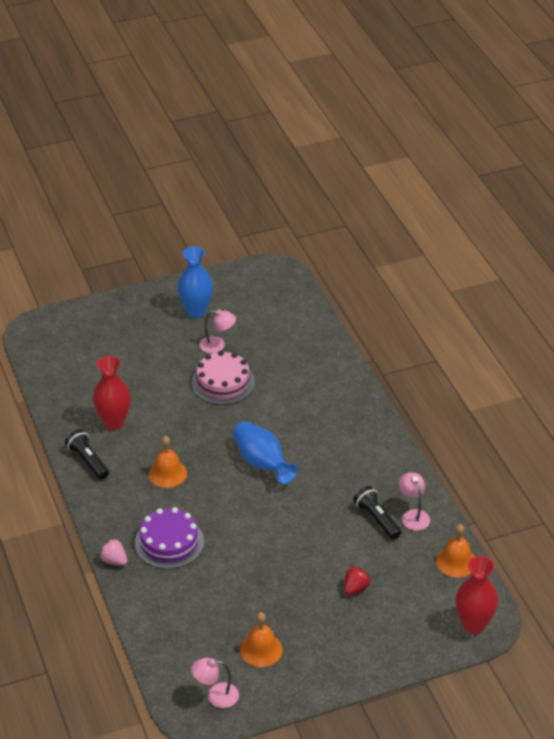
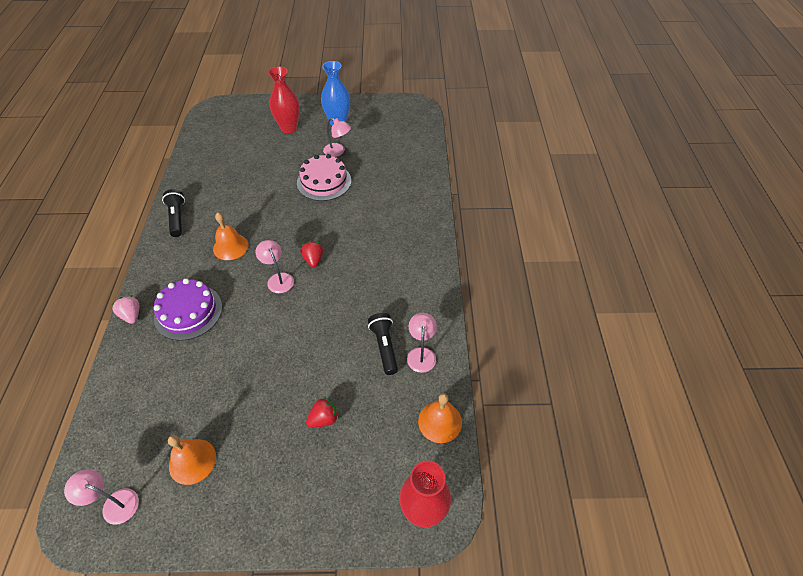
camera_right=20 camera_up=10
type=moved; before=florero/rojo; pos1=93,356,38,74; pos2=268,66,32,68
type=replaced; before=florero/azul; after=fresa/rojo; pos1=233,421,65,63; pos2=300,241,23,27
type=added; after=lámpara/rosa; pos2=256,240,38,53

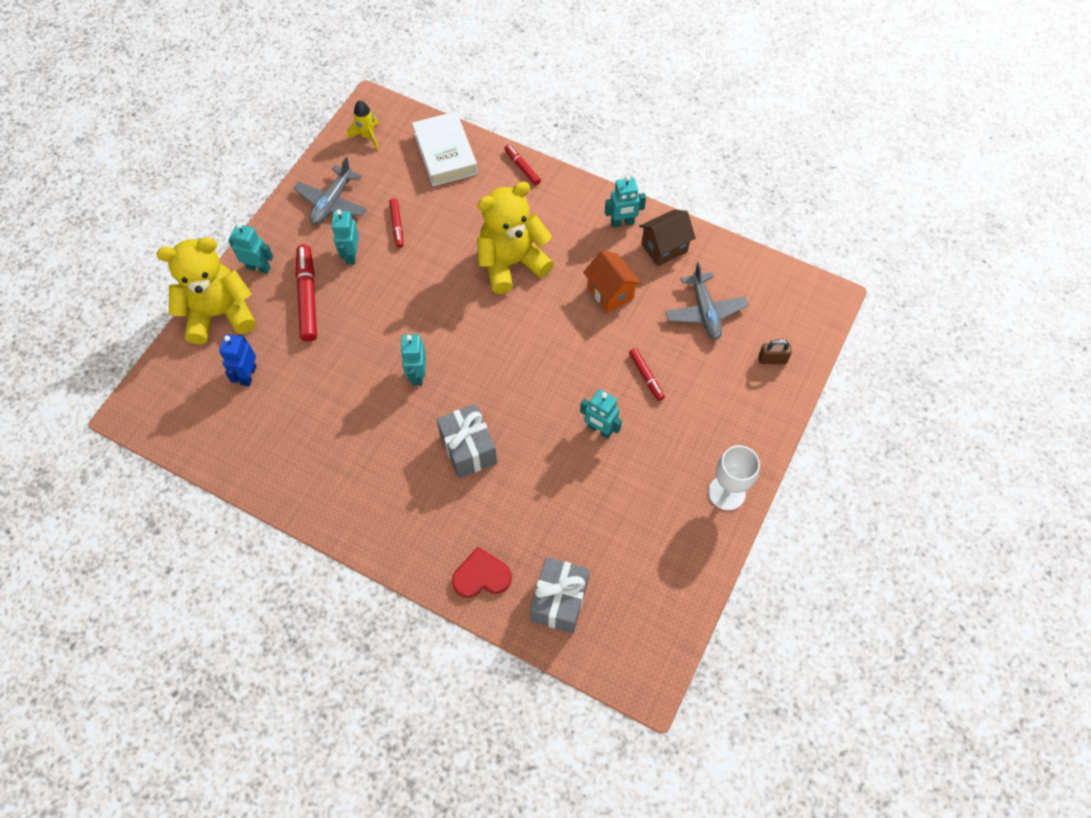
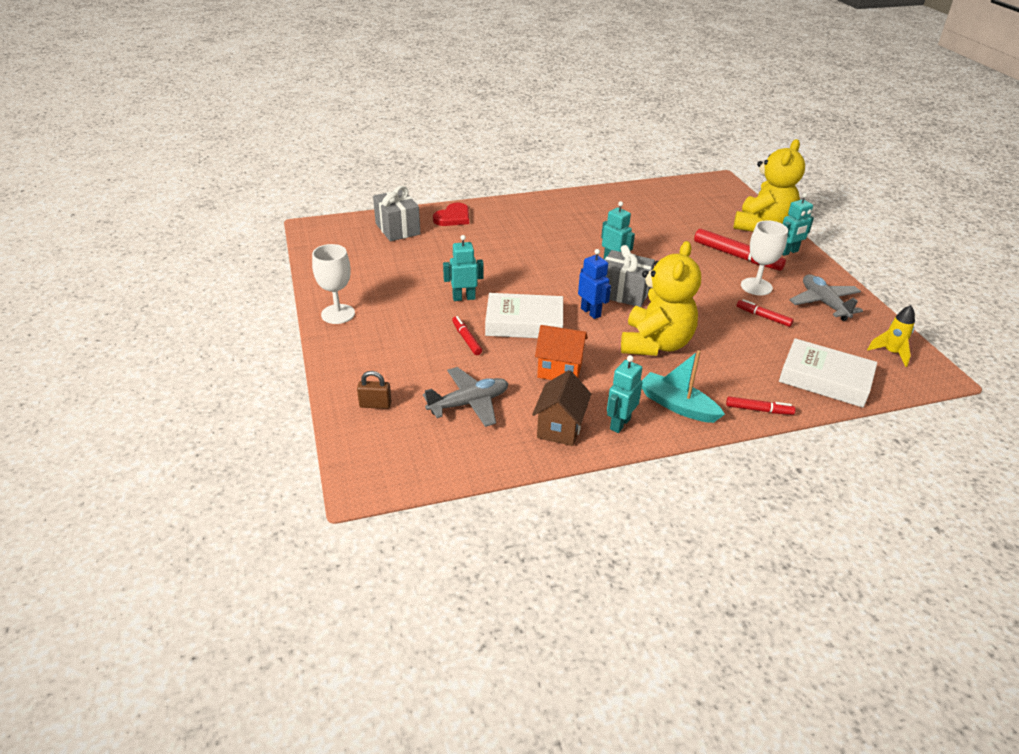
camera_right=135 camera_up=-25
type=moved; before=robot/azul; pos1=219,334,37,52; pos2=578,249,33,70
type=replaced; before=robot/turquesa; after=copa/blanco; pos1=331,210,28,55; pos2=741,220,47,75
type=moved; before=regalo/gris; pos1=437,404,60,74; pos2=605,245,50,62
type=turned; before=rotulador/rojo; pos1=629,348,36,53; pos2=452,316,30,39; turn=45
type=turned; before=avión/gris; pos1=665,262,83,78; pos2=423,367,85,60; turn=120
type=turned; before=candado/marrón; pos1=759,339,33,25; pos2=357,371,35,38; turn=45
type=added; after=libro/blanco; pos2=485,293,78,45
type=added; after=barco/turquesa; pos2=642,350,83,73

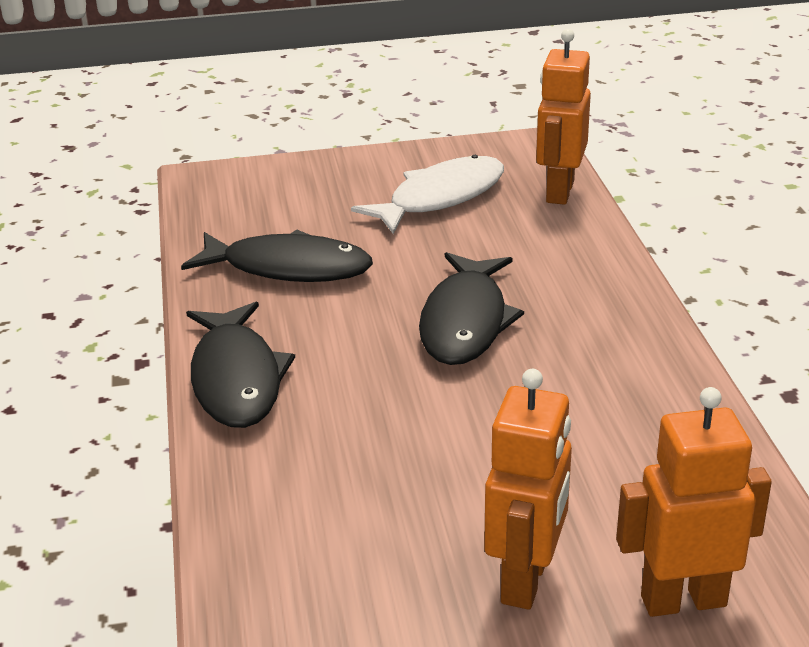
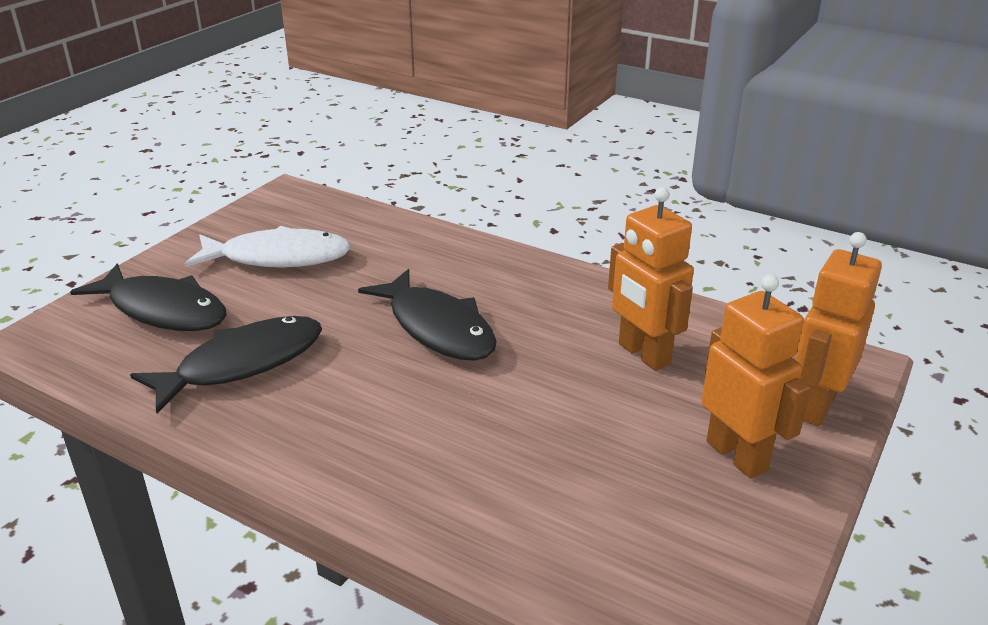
camera_right=-50 camera_up=0
type=moved; before=pez/negro; pos1=186,302,109,126; pos2=70,264,157,67
type=turned; before=pez/blanco; pos1=351,155,153,79; pos2=185,226,166,42; turn=90
type=moved; before=robot/naranja; pos1=536,29,55,176; pos2=608,187,86,184

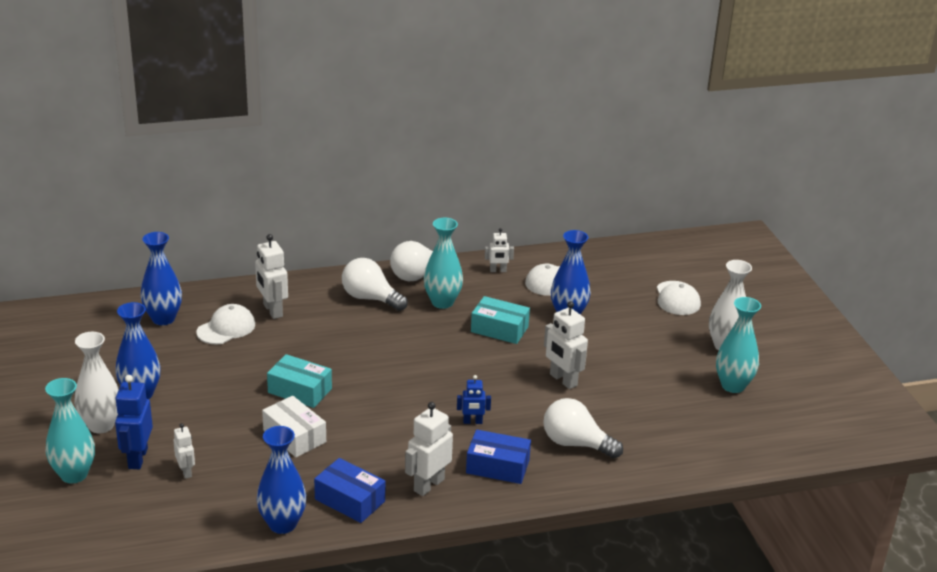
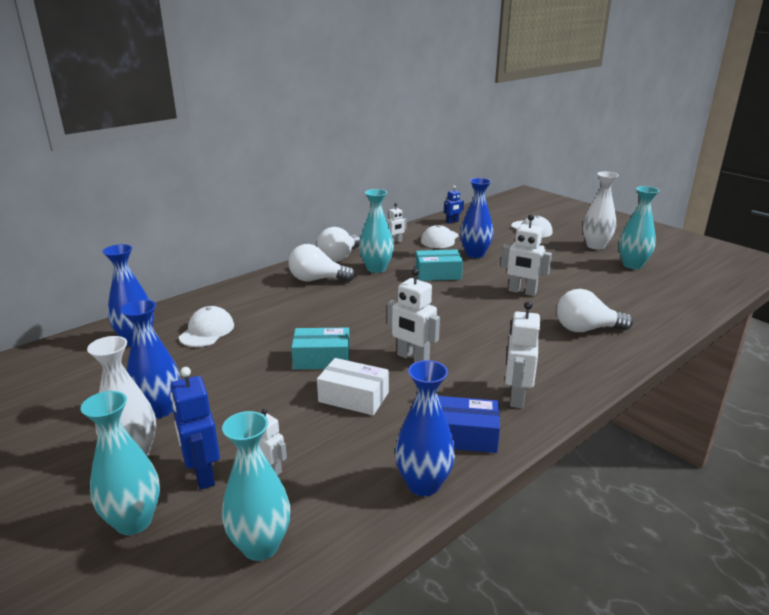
camera_right=-25 camera_up=-5
type=moved; before=robot/blanco; pos1=255,234,33,85; pos2=387,268,53,94
type=moved; before=robot/azul; pos1=457,375,34,49; pos2=444,186,20,38
type=removed; before=caja/azul; pos1=466,430,65,54
type=added; after=florero/turquesa; pos2=222,411,68,150

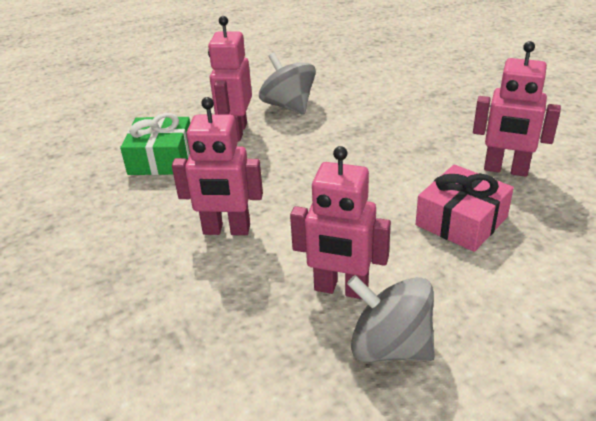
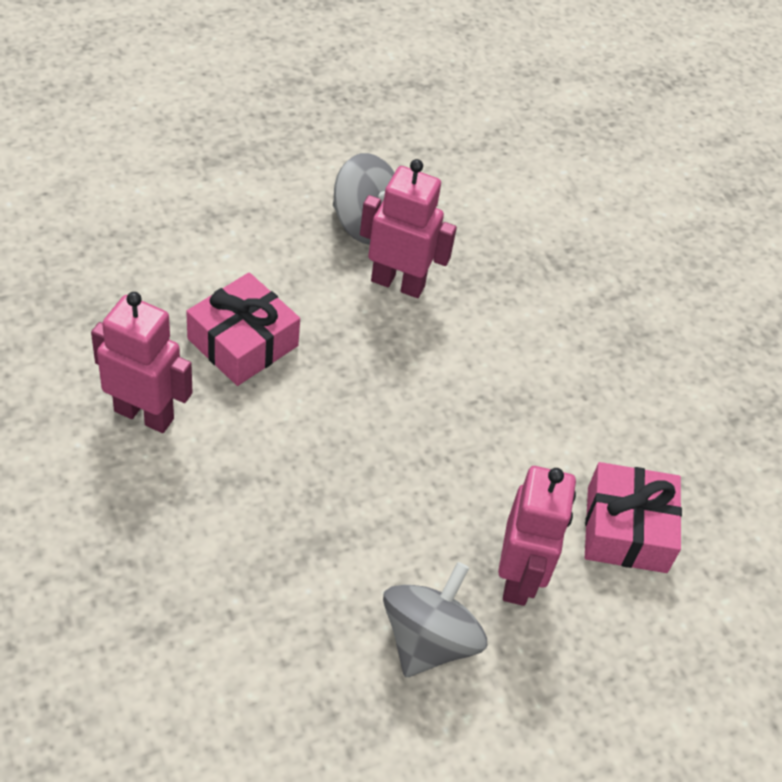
camera_right=175 camera_up=15
type=recoloured; before=regalo/verde; after=regalo/rosa; pos1=120,113,70,62; pos2=585,462,97,111
type=removed; before=robot/rosa; pos1=172,97,91,138
type=turned; before=peonza/gris; pos1=259,53,57,62; pos2=383,562,104,115; turn=-120

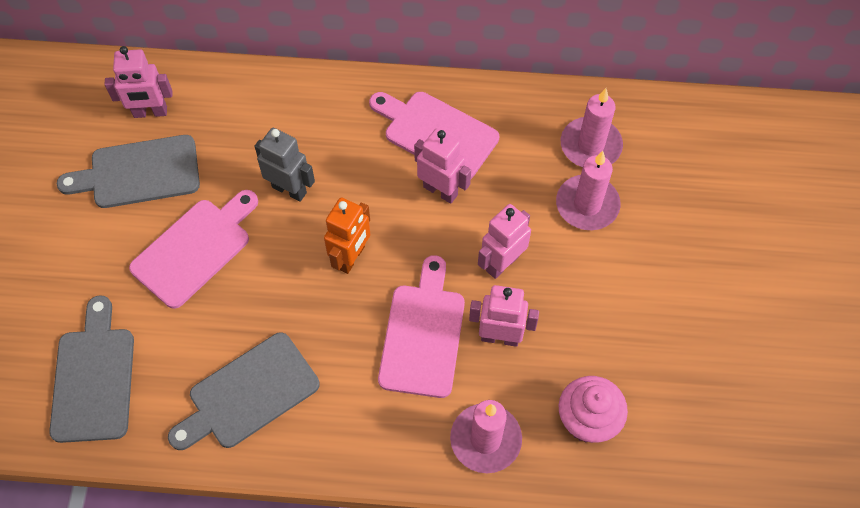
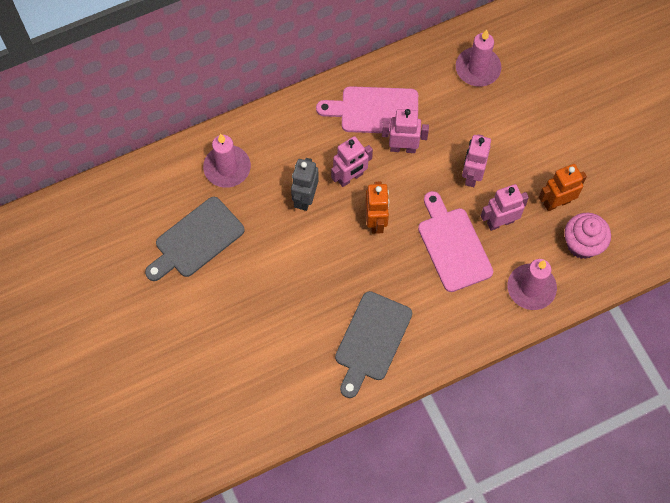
camera_right=-30 camera_up=5
type=removed; before=tabla de cortar/gris; pos1=49,295,85,148
type=moved; before=robot/rosa; pos1=104,46,69,72; pos2=331,136,42,51
type=removed; before=tabla de cortar/rosa; pos1=129,190,129,119
type=turned; before=robot/gris; pos1=254,128,61,74; pos2=291,158,28,53; turn=-75
type=moved; before=vela/rosa; pos1=556,151,65,79; pos2=203,134,48,54
type=added; after=robot/naranja; pos2=539,164,48,47

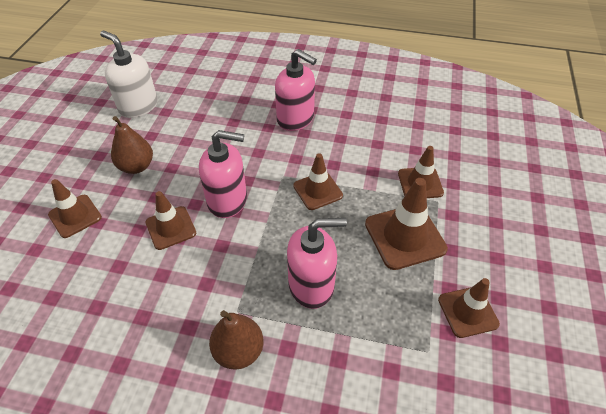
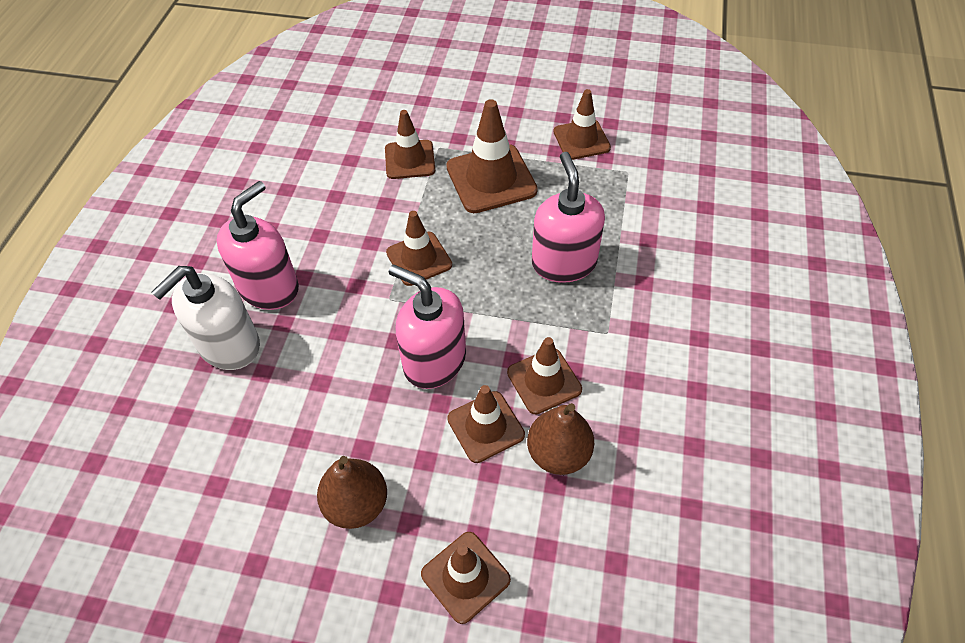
camera_right=-90 camera_up=5
type=moved; before=dispensador de jabón/blanco; pos1=100,31,58,87; pos2=151,266,109,104
type=turned; before=dispensador de jabón/rosa; pos1=199,130,48,88; pos2=389,265,77,124; turn=-60
type=moved; before=pera/marrón; pos1=209,310,54,60; pos2=527,403,67,72
type=added; after=cono de tráfico/marrón; pos2=507,337,75,77

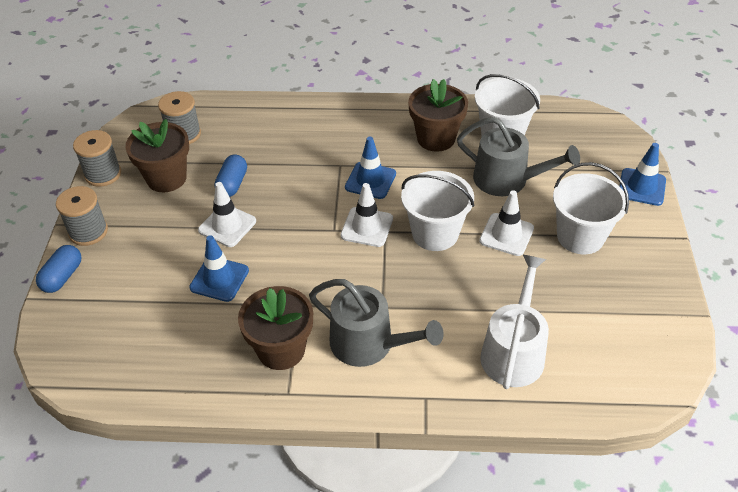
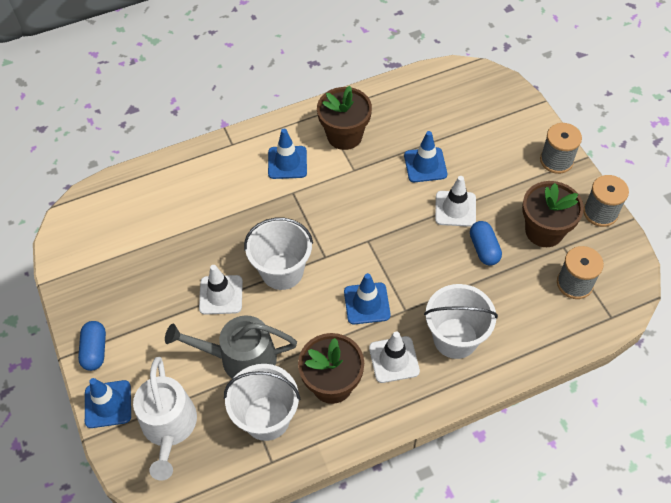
camera_right=155 camera_up=10
type=moved; before=cápsula/azul; pos1=36,245,46,48; pos2=78,321,28,50
type=replaced; before=regadera/gris; after=cono de tráfico/azul; pos1=309,279,134,88; pos2=268,129,39,50
type=moved; before=cono de tráfico/blanco; pos1=341,183,52,64; pos2=369,331,51,52
type=moved; before=regadera/blanco; pos1=480,255,69,134; pos2=133,357,64,124
type=moved; before=balde/blanco; pos1=553,162,76,92; pos2=424,284,74,75

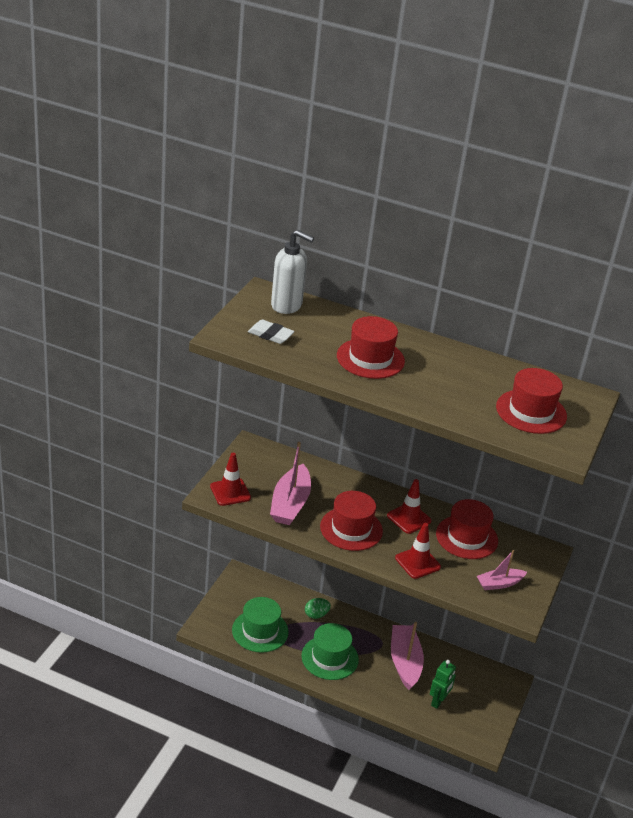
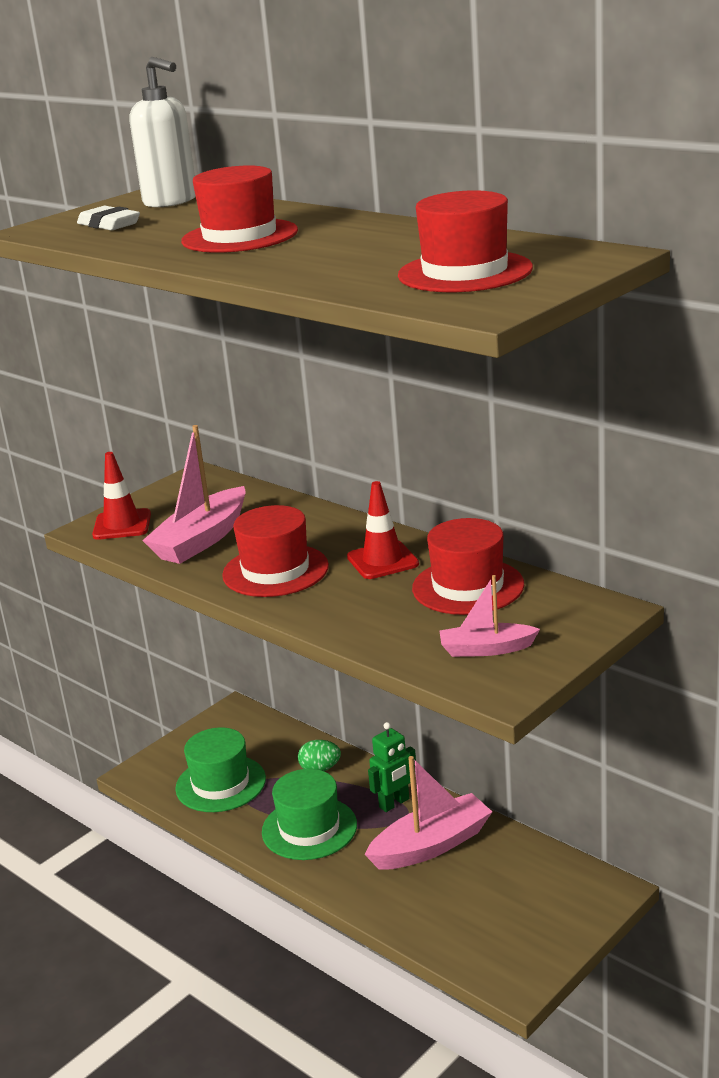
camera_right=25 camera_up=-10
type=turned; before=barco/rosa; pos1=391,622,33,68; pos2=365,756,127,114; turn=45
type=removed; before=cono de tráfico/rojo; pos1=395,523,46,56
type=moved; before=robot/verde; pos1=430,660,26,49; pos2=368,722,48,90

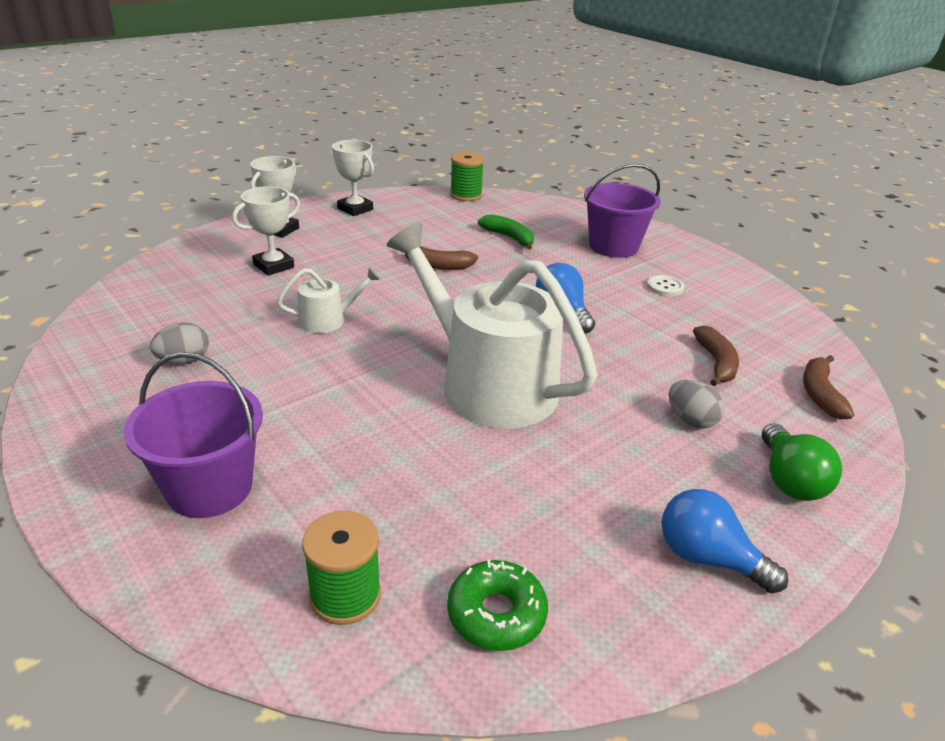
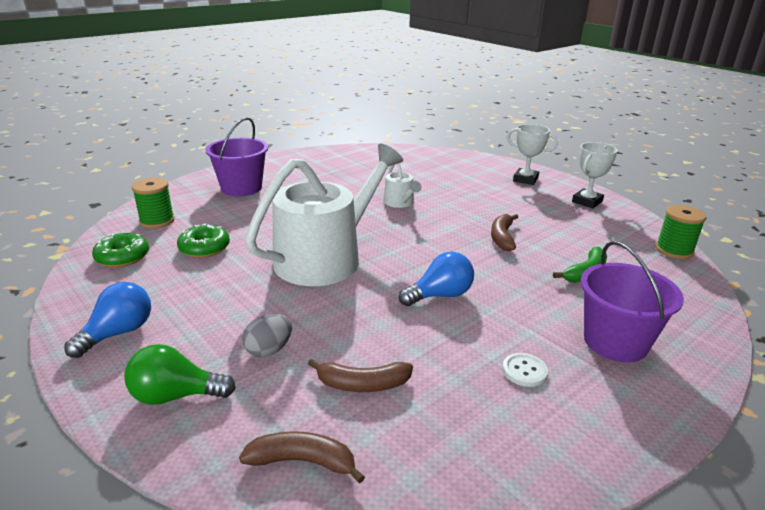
camera_right=90 camera_up=-5
type=removed; before=huevo/gris; pos1=150,323,59,41
type=removed; before=trofeo/blanco; pos1=232,186,68,90
type=added; after=rosquilla/verde; pos2=177,224,53,34

